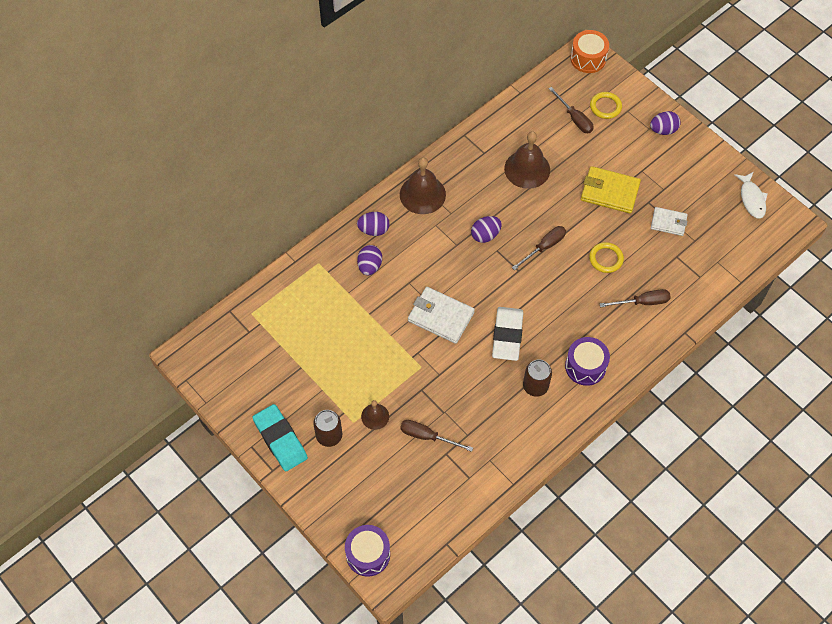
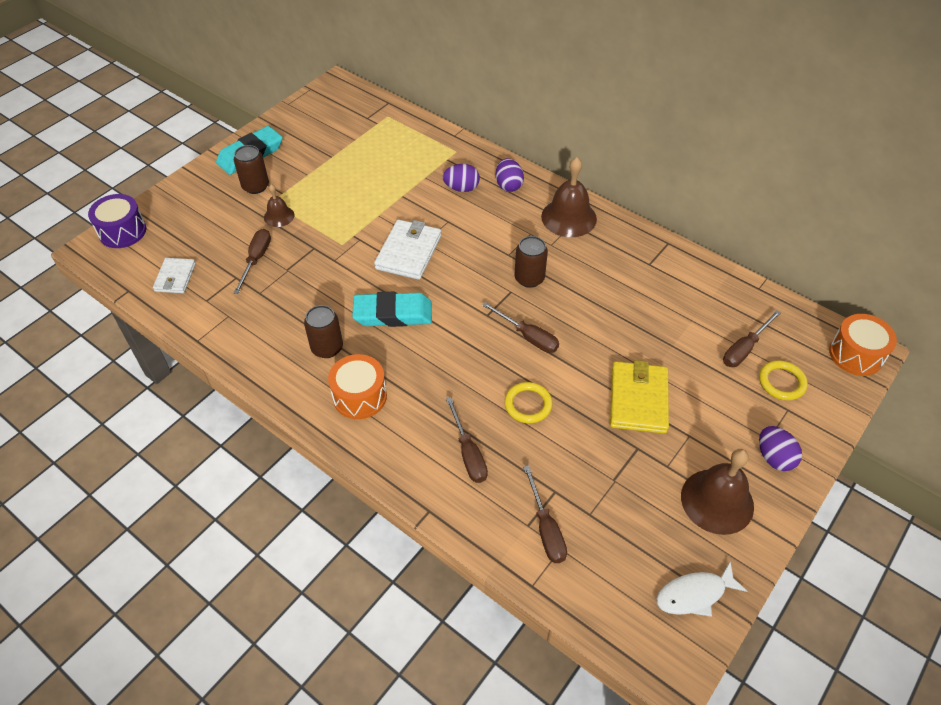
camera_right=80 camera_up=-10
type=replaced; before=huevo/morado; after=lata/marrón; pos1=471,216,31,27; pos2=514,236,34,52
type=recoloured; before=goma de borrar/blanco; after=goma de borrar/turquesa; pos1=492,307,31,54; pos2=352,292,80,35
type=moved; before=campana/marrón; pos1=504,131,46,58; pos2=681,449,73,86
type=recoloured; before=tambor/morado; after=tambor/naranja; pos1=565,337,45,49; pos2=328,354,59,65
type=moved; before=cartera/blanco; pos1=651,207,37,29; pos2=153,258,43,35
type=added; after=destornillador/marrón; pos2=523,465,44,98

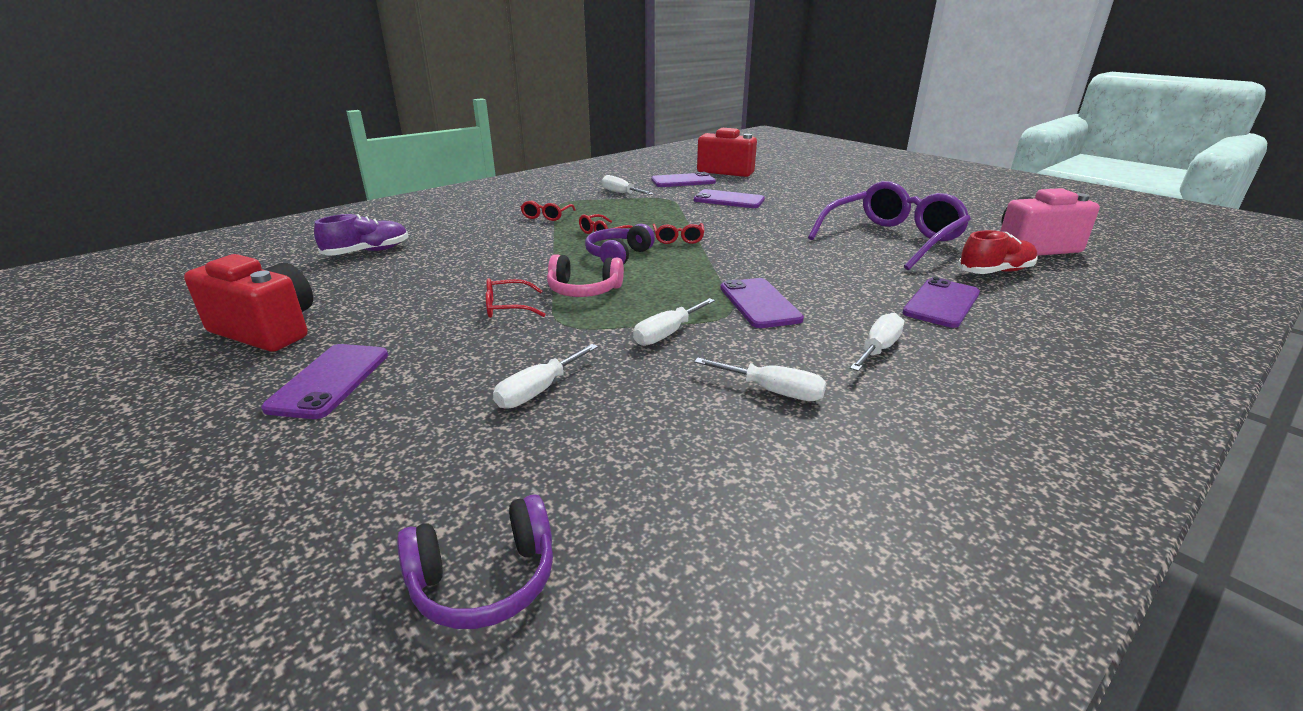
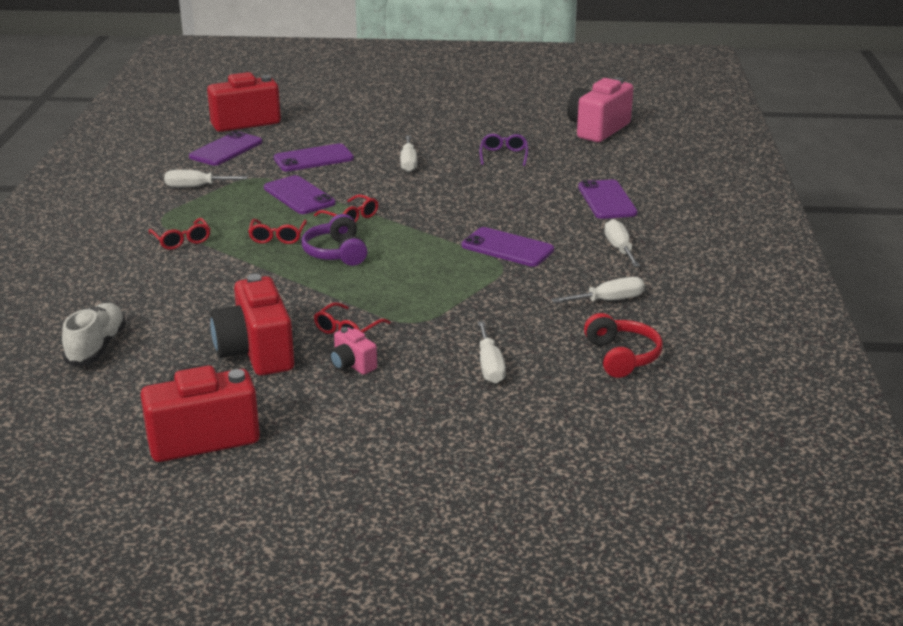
camera_right=-45 camera_up=0
type=moved; before=móvil/morado; pos1=261,344,127,75; pos2=264,175,72,39
type=recoloured; before=zapato/morado; after=zapato/blanco; pos1=314,214,94,41; pos2=62,303,64,64
type=removed; before=auriculares/morado; pos1=397,494,156,135
type=removed; before=auriculares/rosa; pos1=547,254,77,43
type=moved; before=destornillador/blanco; pos1=633,298,82,48; pos2=400,135,17,37
type=resized; before=gafas/morado; pos1=808,181,163,90; pos2=479,134,49,32; scale=0.42
type=removed; before=zapato/rojo; pos1=958,230,80,44
type=added; after=cámara/rojo; pos2=210,274,84,102
type=added; after=cámara/rosa; pos2=329,327,48,48
type=added; after=auriculares/rojo; pos2=584,313,79,65

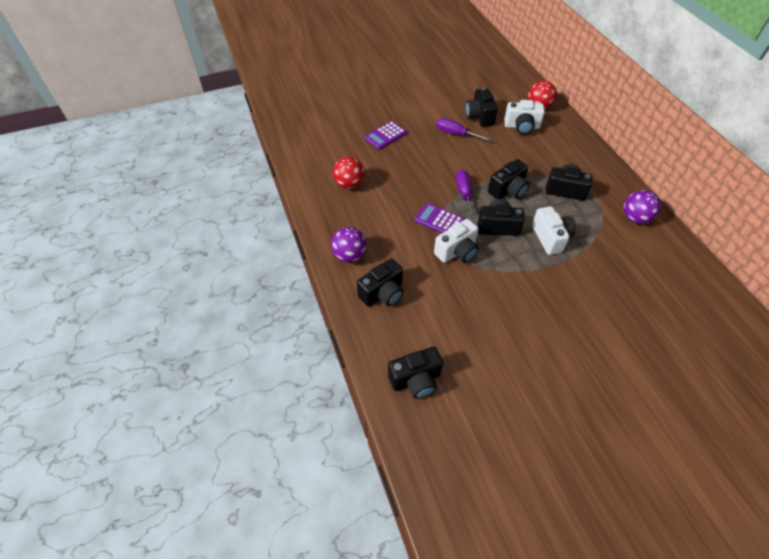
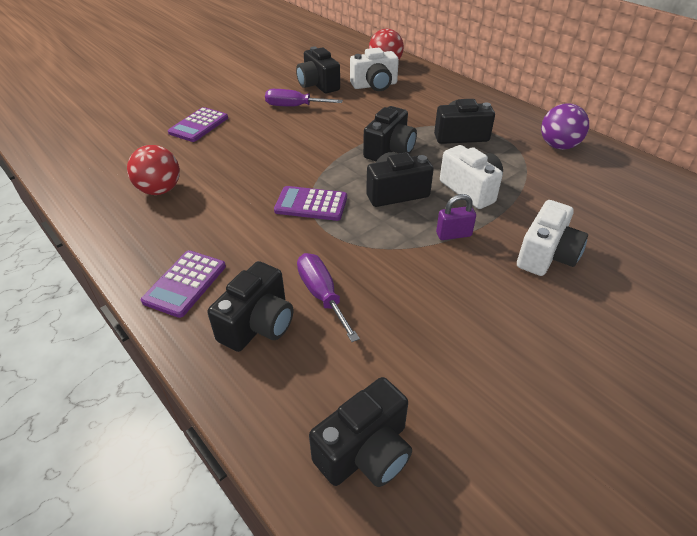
camera_right=-20 camera_up=-10
type=replaced; before=pelota/morado; after=calculadora/morado; pos1=331,227,36,35; pos2=141,250,85,68
type=moved; before=cámara/blanco; pos1=434,219,45,44; pos2=517,200,71,76
type=moved; before=destornillador/morado; pos1=456,170,19,48; pos2=297,253,63,89
type=added; after=candado/morado; pos2=436,194,40,46

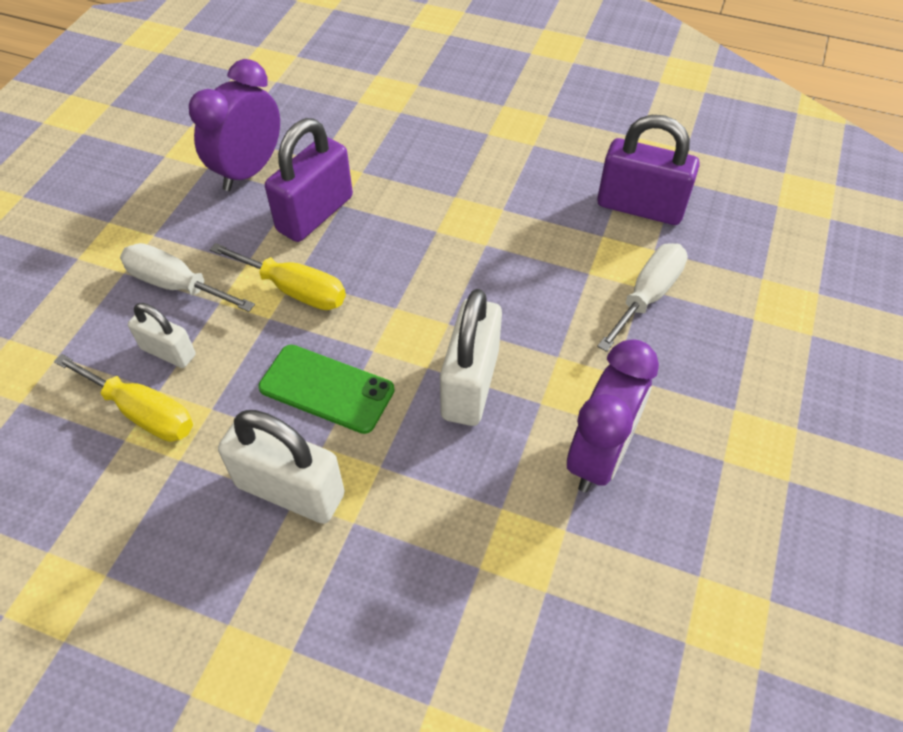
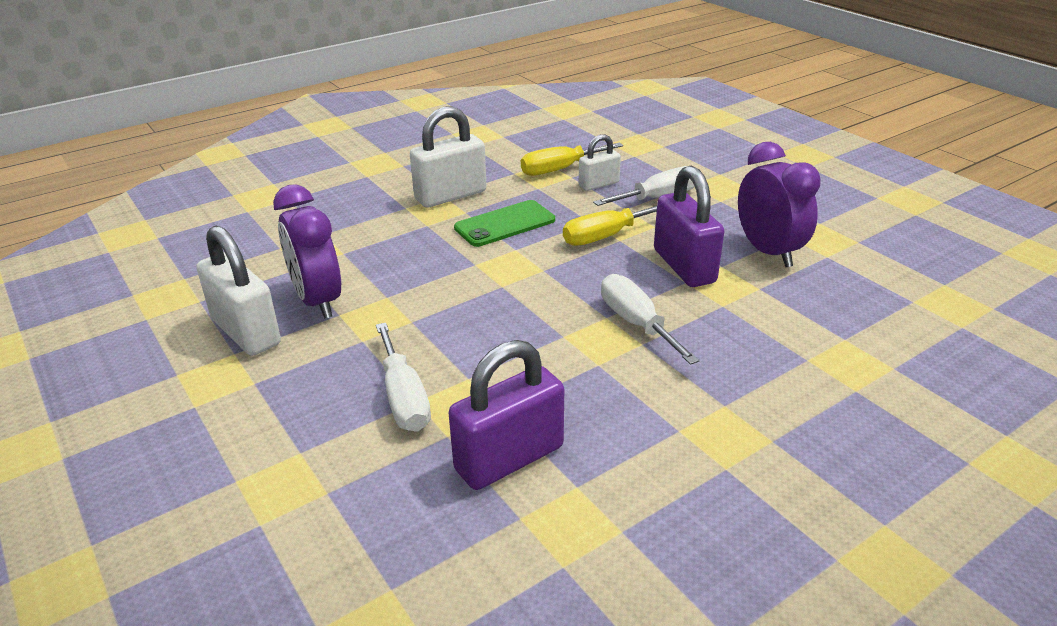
camera_right=125 camera_up=-20
type=moved; before=candado/blanco; pos1=440,289,62,137; pos2=196,226,85,130
type=added; after=destornillador/blanco; pos2=601,274,99,91

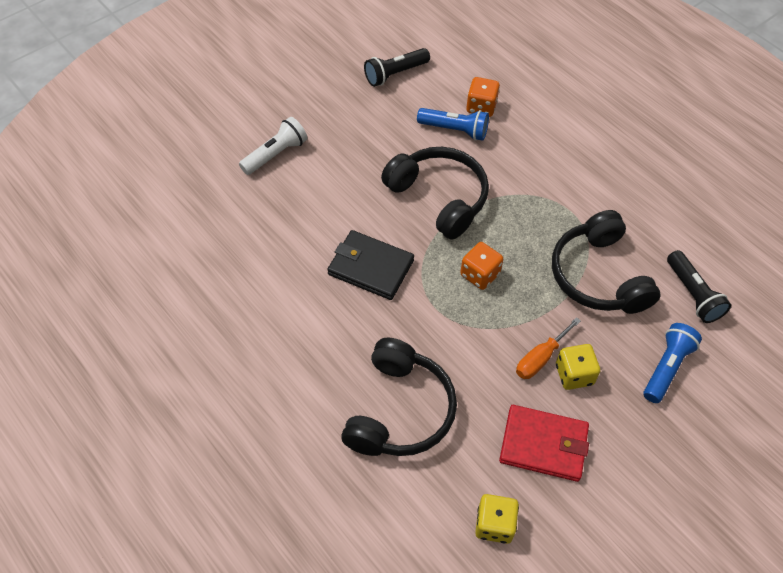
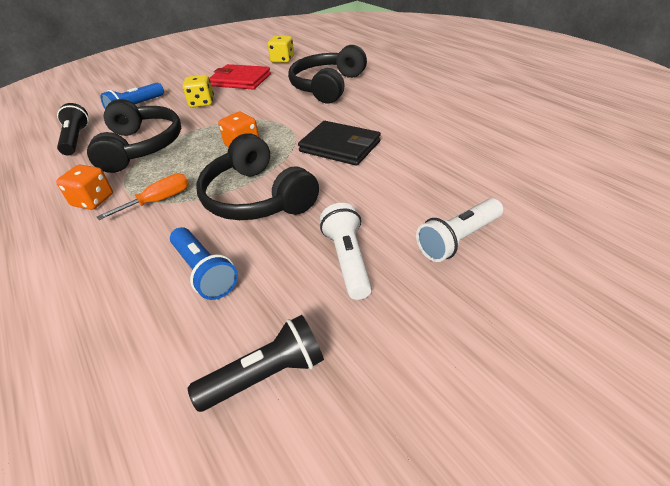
camera_right=-170 camera_up=-15
type=turned; before=lámpara de mano/azul; pos1=417,108,72,33; pos2=170,227,68,73; turn=-150
type=moved; before=dado/naranja; pos1=466,77,34,40; pos2=56,165,57,45
type=moved; before=destornillador/naranja; pos1=516,317,65,62; pos2=97,173,92,47
type=added; after=lámpara de mano/blanco; pos2=320,203,52,97

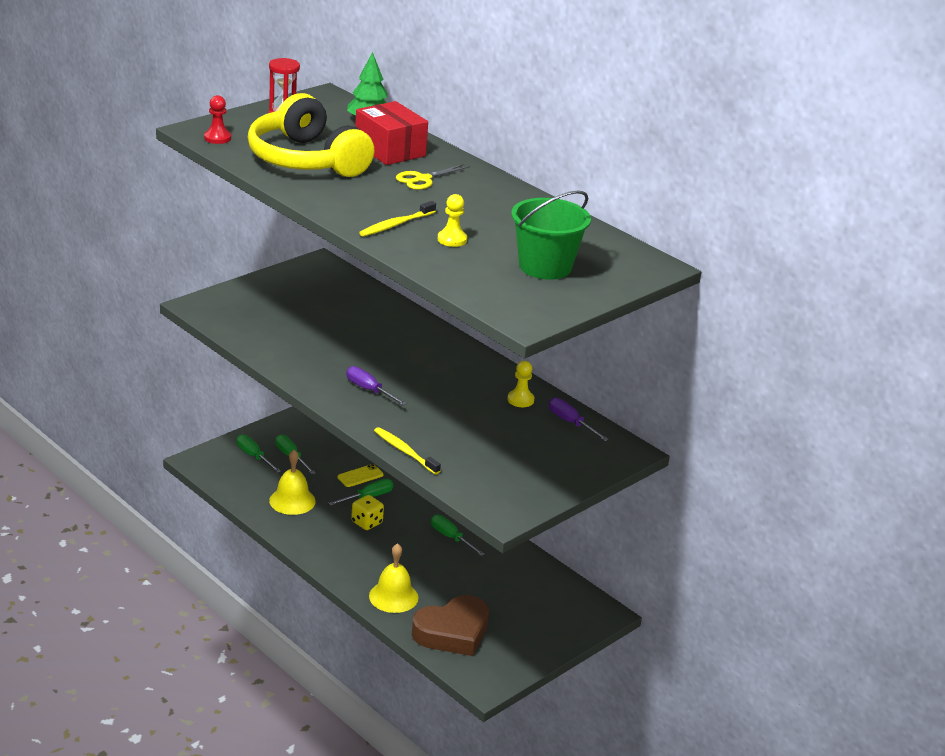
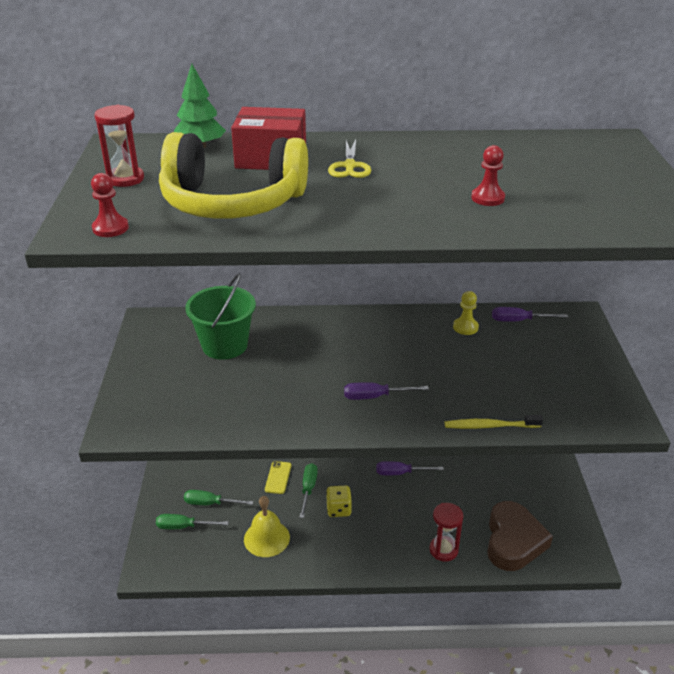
camera_right=-45 camera_up=5
type=removed; before=cepillo de dientes/amarillo; pos1=359,201,77,35
type=replaced; before=campana/amarillo; after=reloj de arena/rojo; pos1=369,543,49,70; pos2=429,503,34,59
type=recoloured; before=destornillador/verde; after=destornillador/morado; pos1=431,514,54,42; pos2=376,461,68,14
type=recoloured; before=peón/amarillo; after=peón/rojo; pos1=438,194,29,53; pos2=471,145,34,61
type=moved; before=balde/verde; pos1=511,190,80,90; pos2=185,273,71,87

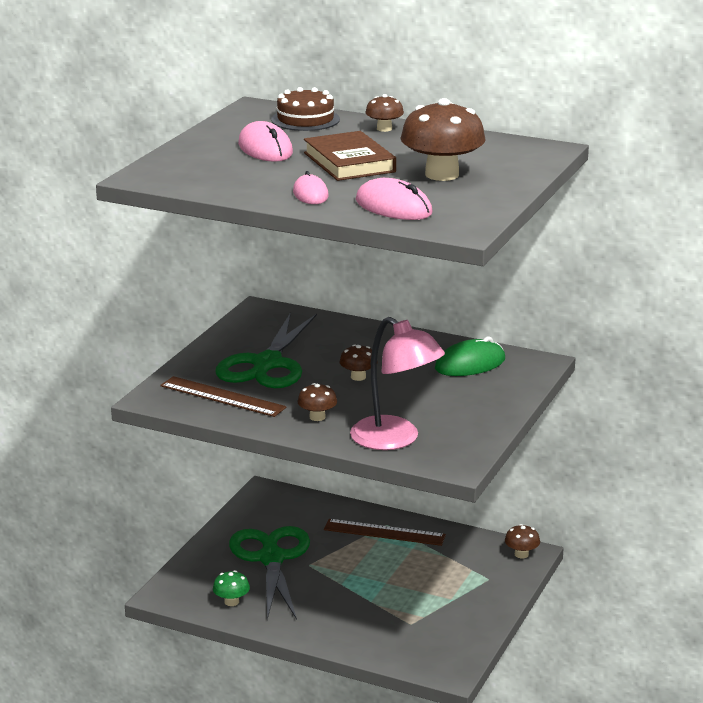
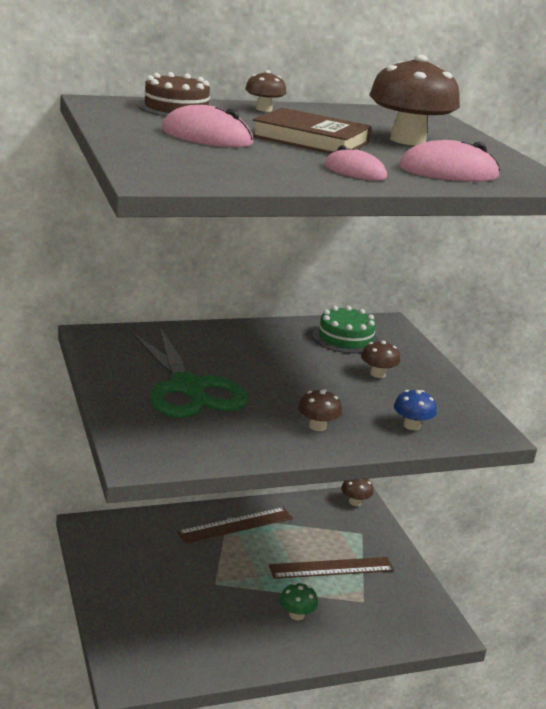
camera_right=-45 camera_up=0
type=moved; before=regla/marrón; pos1=160,376,127,41; pos2=269,557,125,22
type=moved; before=seta/verde; pos1=213,570,37,36; pos2=279,583,39,37
type=removed; before=tijeras/verde; pos1=229,526,81,94
type=moved; before=seta/marrón; pos1=339,345,39,36; pos2=361,341,39,37
type=replaced; before=lámpara/rosa; after=seta/azul; pos1=350,317,95,133; pos2=394,390,43,40
type=replaced; before=ratón/verde; after=tarta/verde; pos1=435,337,70,39; pos2=313,306,66,48

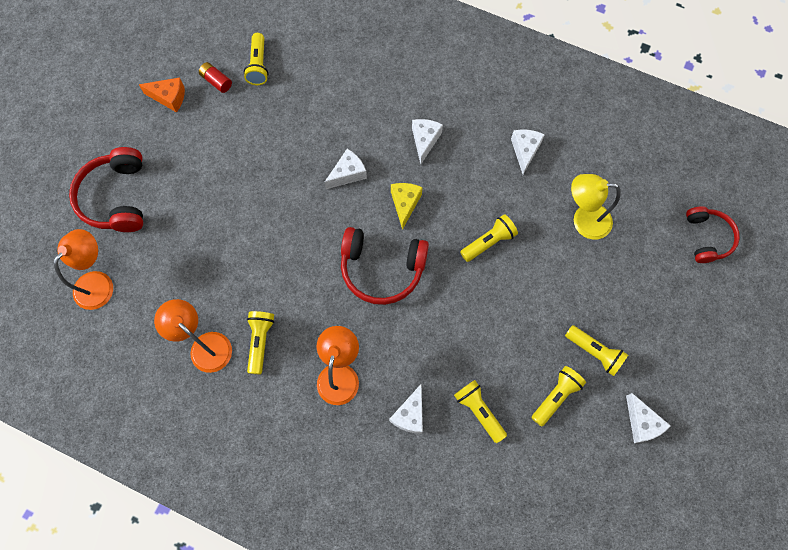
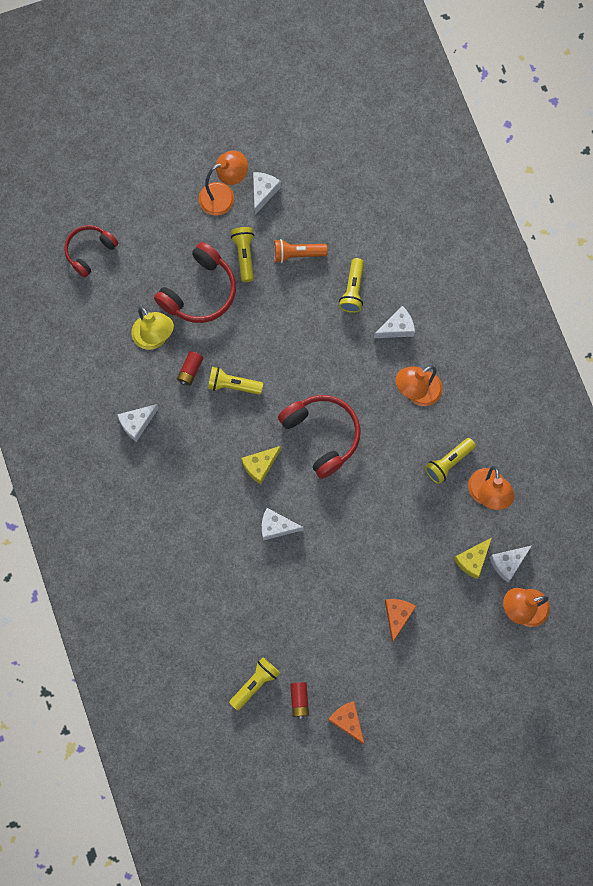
camera_right=-135 camera_up=5
type=moved; before=auriculares/rojo; pos1=69,147,74,85; pos2=154,242,82,81
type=moved; before=queso/blanco; pos1=412,119,31,45; pos2=490,545,42,37
type=recoloured; before=lámpara de mano/amarillo; after=lámpara de mano/naranja; pos1=532,366,54,60; pos2=274,239,54,24
type=added; after=pila/rojo; pos2=177,351,26,35
type=added; after=lámpara/naranja; pos2=199,151,49,64
type=added; after=queso/naranja; pos2=385,599,31,44
type=added; after=queso/amarillo; pos2=454,538,38,41

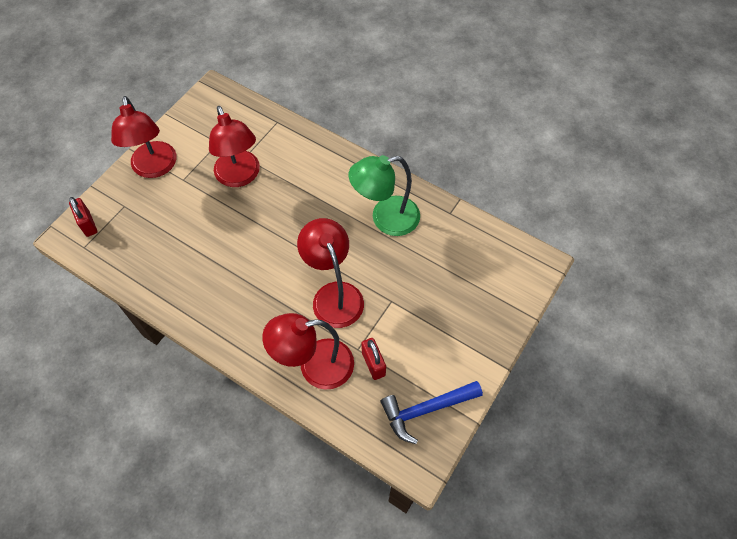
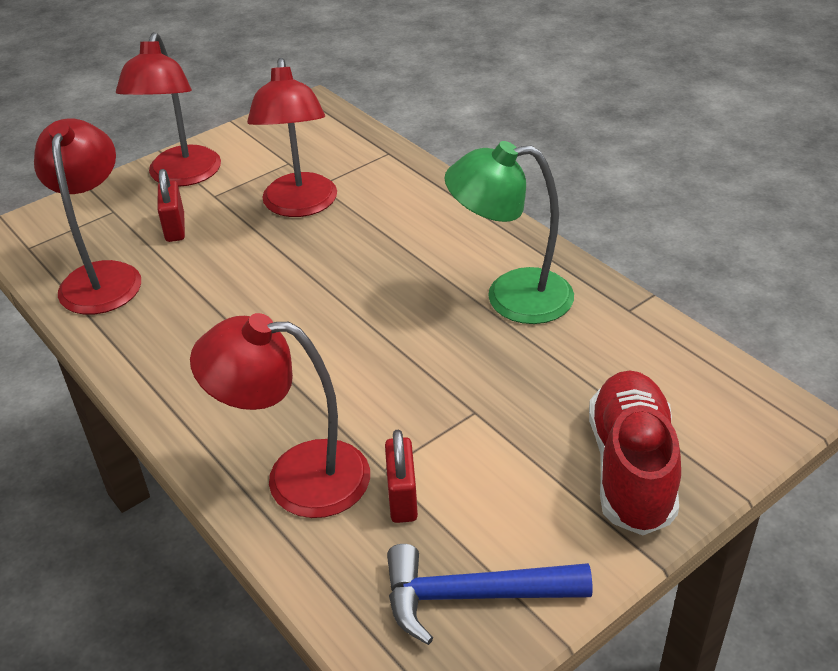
camera_right=20 camera_up=-20
type=moved; before=candado/rojo; pos1=69,197,28,40; pos2=158,169,27,73
type=moved; before=lámpara/rojo; pos1=297,218,67,110; pos2=34,118,107,197
type=added; after=zapato/rojo; pos2=589,370,92,165

